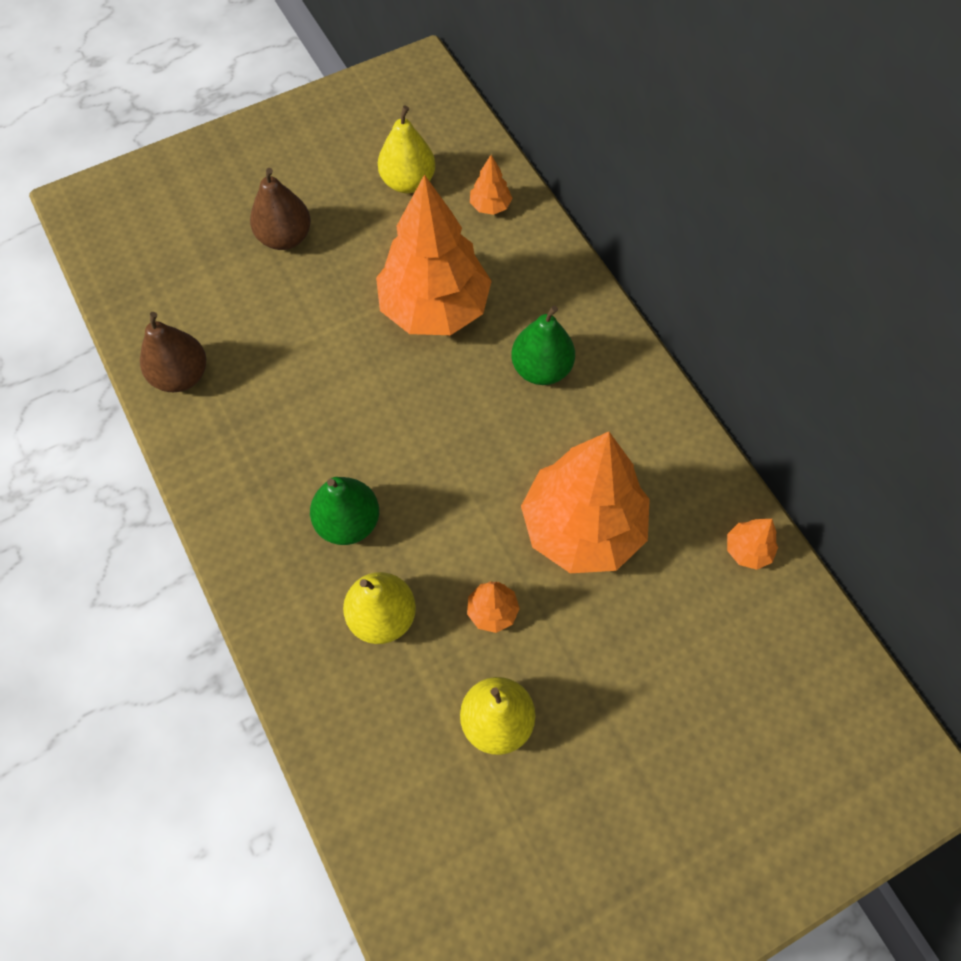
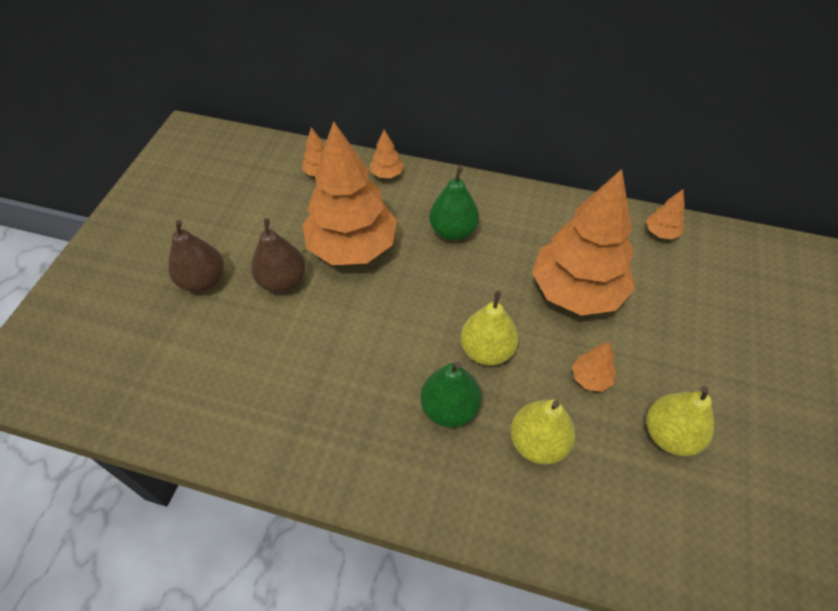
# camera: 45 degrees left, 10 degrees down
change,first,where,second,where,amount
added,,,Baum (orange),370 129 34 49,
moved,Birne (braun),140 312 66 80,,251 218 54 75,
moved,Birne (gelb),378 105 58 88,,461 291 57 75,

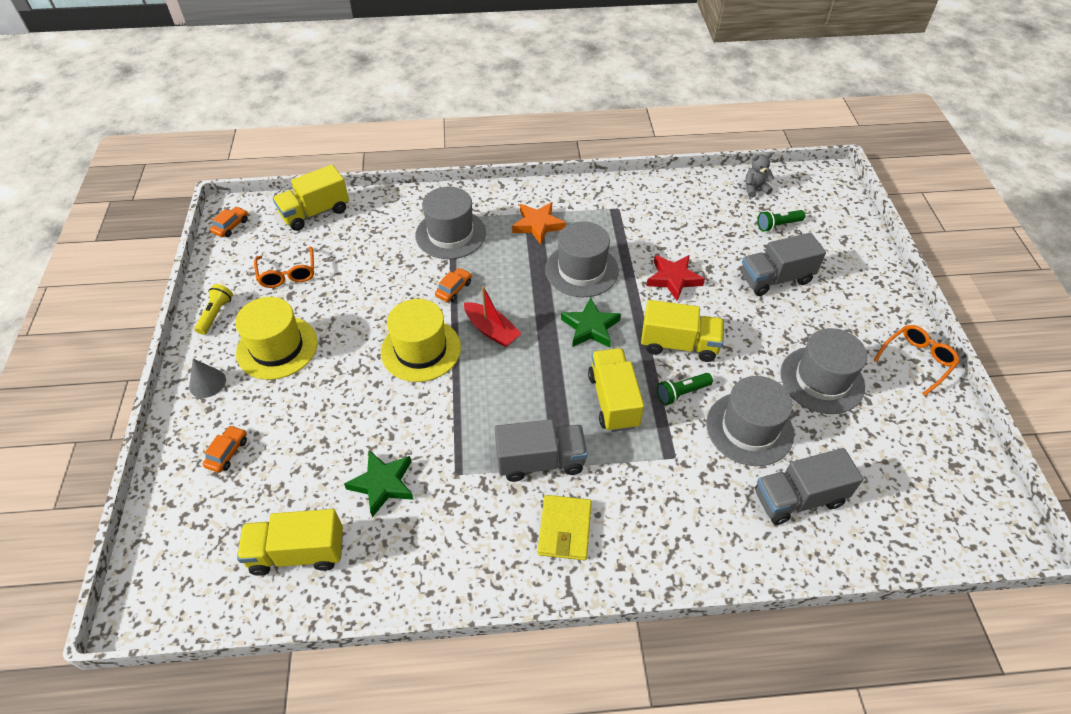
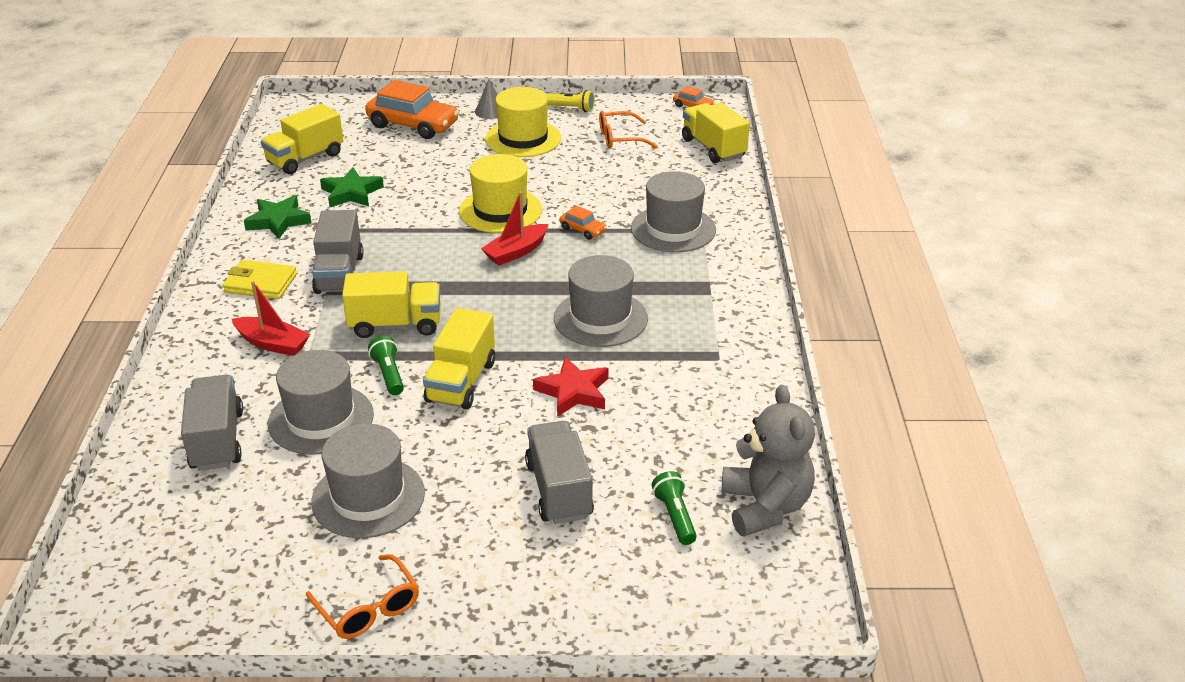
# camera: 95 degrees right, 15 degrees down
change,first,where,second,where,amount
removed,Stern (orange),512 202 54 43,,,
added,,,Boot (rot),232 281 78 75,
moved,Stern (grün),561 297 60 51,,244 195 68 44,
turned,Lastwagen (gelb),237 509 106 67,,261 104 82 70,135 degrees counterclockwise
resized,Auto (orange),203 425 44 48,,365 80 94 59,x2.17
resized,Teddybär (grau),746 152 29 46,,722 385 93 152,x1.96

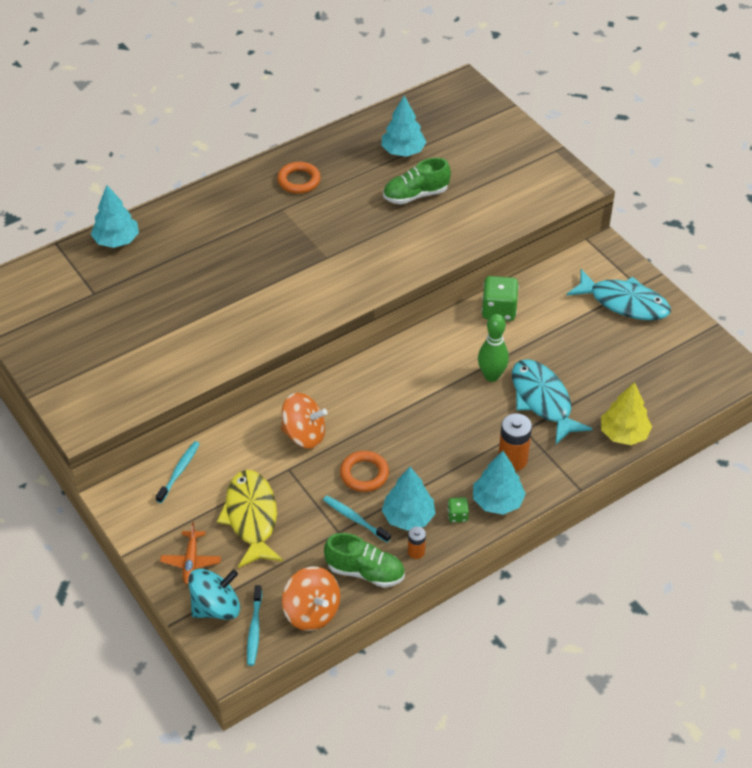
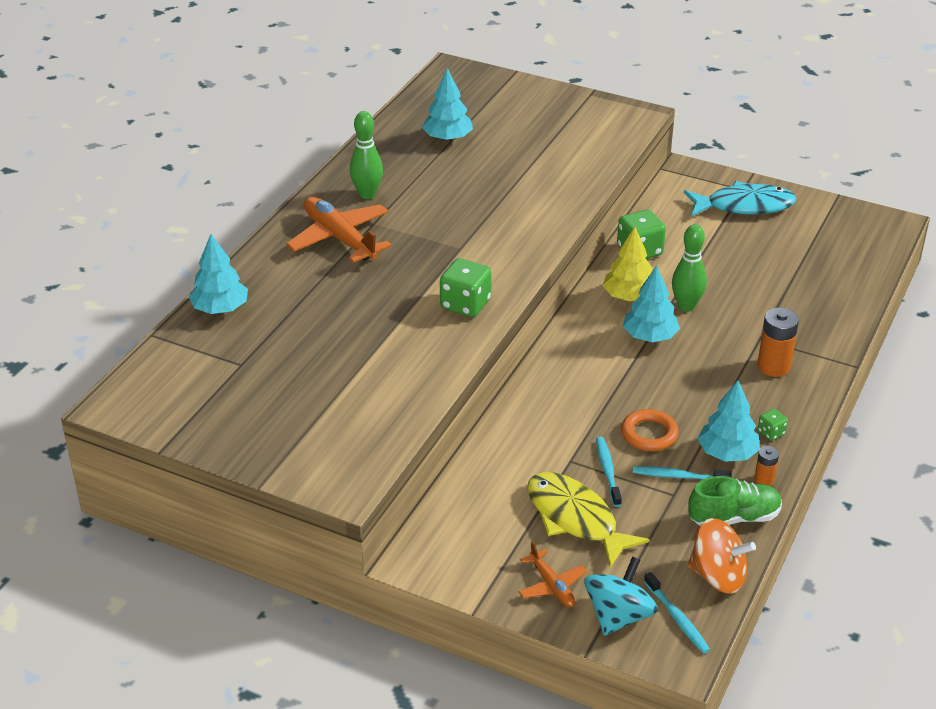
# camera: 30 degrees left, 10 degrees down
change,first,where,second,where,amount
removed,Kreisel (orange),281 393 46 56,,,
removed,Schuh (grün),383 158 68 46,,,
removed,Fisch (türkis),512 359 80 85,,,
added,,,Flugzeug (orange),286 197 106 66,
added,,,Spielwürfel (grün),440 258 51 59,
moved,Zahnbürste (türkis),156 441 44 62,,596 437 26 70,
moved,Baum (türkis),473 451 53 64,,623 266 57 76,
moved,Baum (gelb),601 382 51 63,,602 227 51 74,
replaced,Ring (orange),277 162 44 32,Bowlingkegel (grün),350 111 33 88,

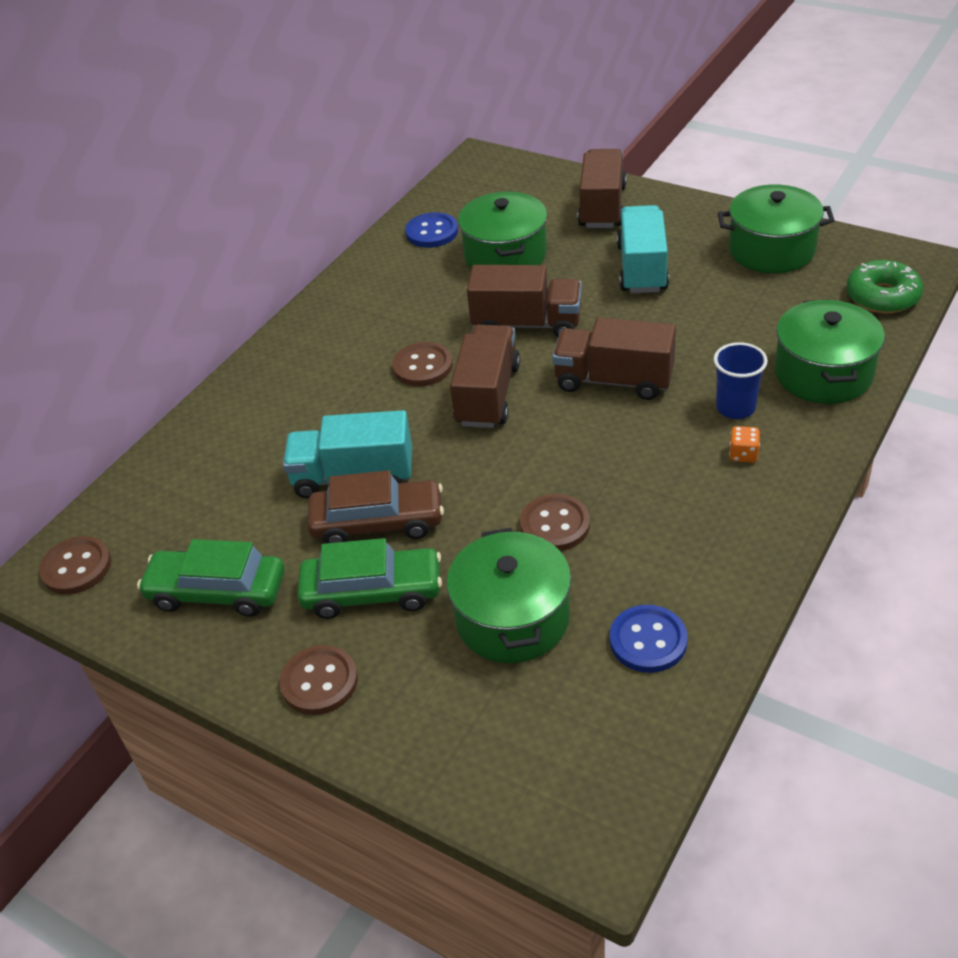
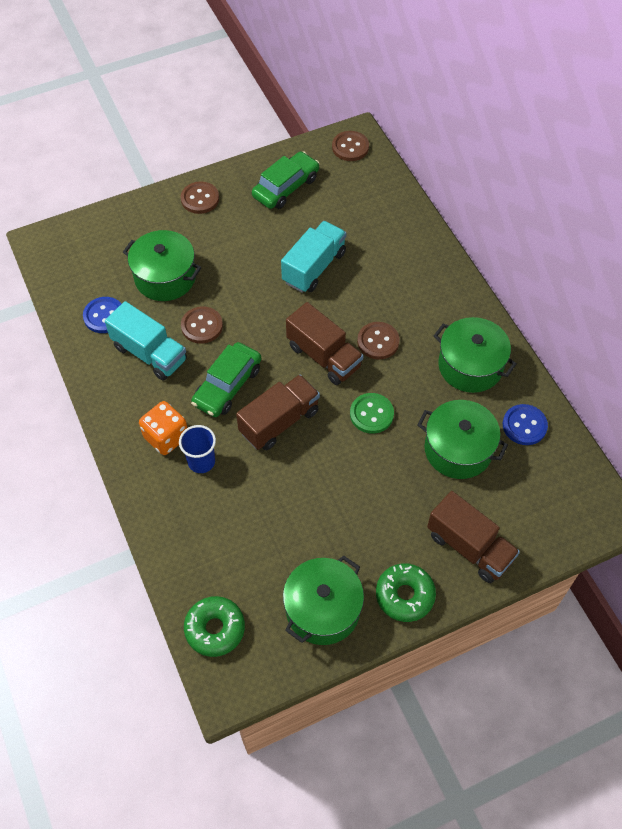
# camera: 120 degrees right, 15 degrees up
change,first,where,second,where,amount
removed,Auto (braun),307 470 137 74,,,
added,,,Donut (grün),376 564 60 58,
moved,Auto (grün),297 538 145 81,,191 342 70 75,
moved,Lastwagen (türkis),617 205 52 88,,105 301 82 80,
moved,Kochtopf (grün),775 299 110 105,,434 317 83 76,
replaced,Lastwagen (braun),467 265 115 72,Knopf (grün),350 393 44 41,
resized,Spielwürfel (orange),729 426 31 37,,139 401 49 54,x1.98

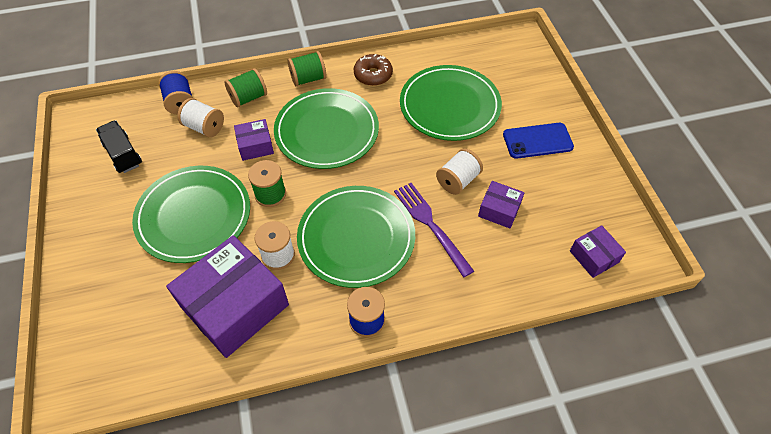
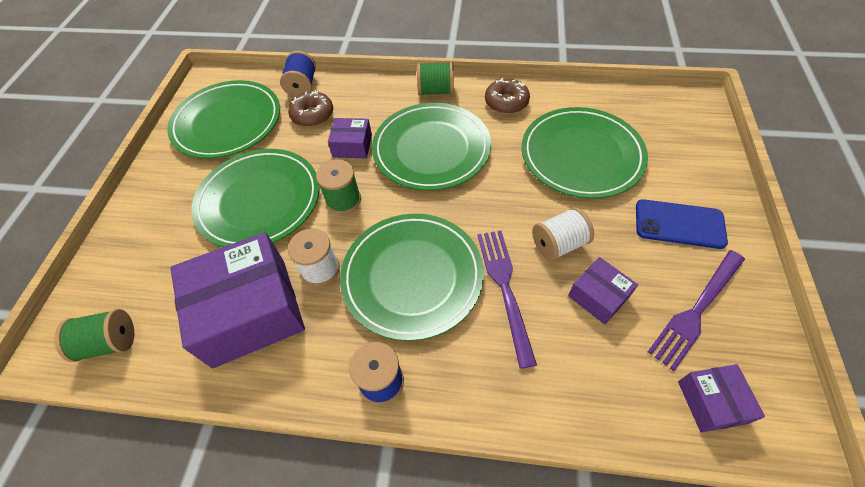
# camera: 25 degrees right, 0 degrees up
change,first,where,second,where,amount
added,,,Gabel (lila),648 250 97 121,
moved,Garnrolle (grün),225 68 42 40,,55 309 79 53,
replaced,Lastwagen (schwarz),96 120 46 53,Teller (grün),167 80 113 79,
replaced,Garnrolle (weiß),177 98 47 40,Donut (braun),288 90 45 37,

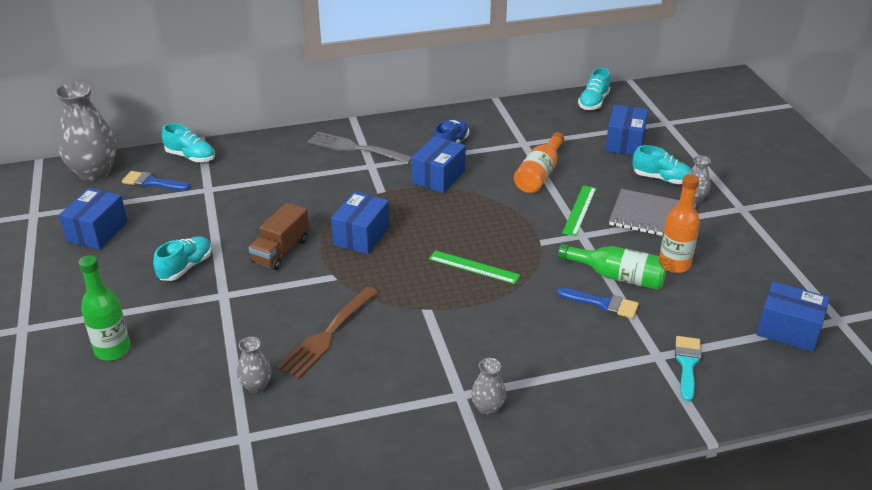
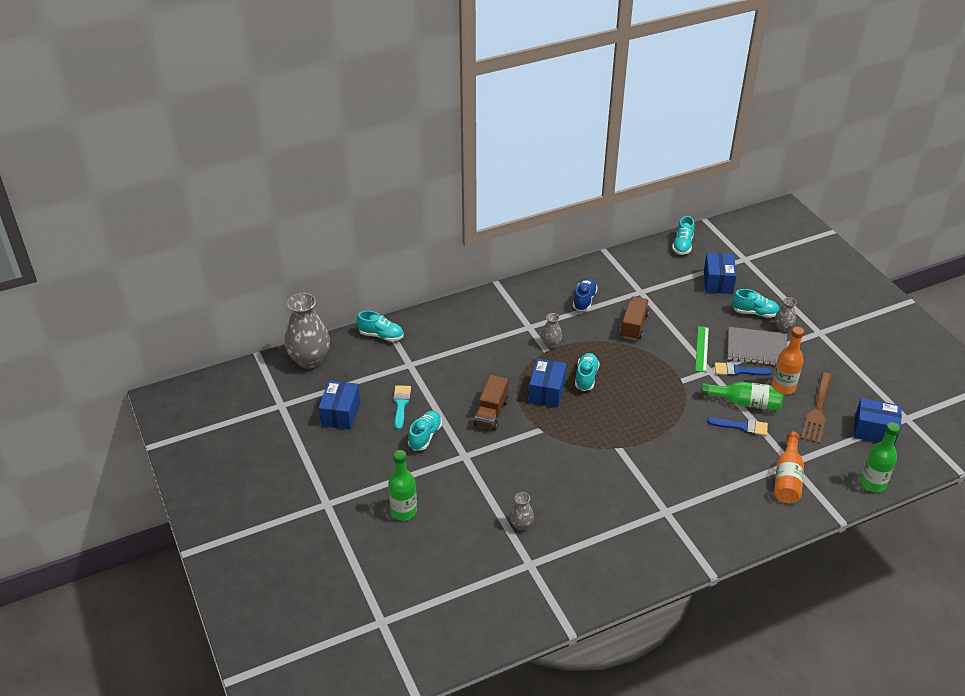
# camera: 10 degrees left, 5 degrees up
change,first,where,second,where,amount
removed,Gabel (grau),308 132 104 32,,,
removed,Schachtel (blau),412 136 54 57,,,
removed,Lineal (grün),429 250 91 34,,,
added,,,Schuh (türkis),575 353 25 38,
added,,,Lastwagen (braun),620 297 29 43,
added,,,Flasche (grün),860 422 40 71,
moved,Pinsel (blau),122 171 68 20,,715 362 57 14,
moved,Gabel (braun),277 287 101 92,,801 372 32 72,
moved,Vase (grau),471 358 35 57,,541 313 21 35,
moved,Flasche (orange),514 132 50 61,,774 432 30 71,
moved,Pinsel (türkis),675 336 26 66,,393 385 18 45,

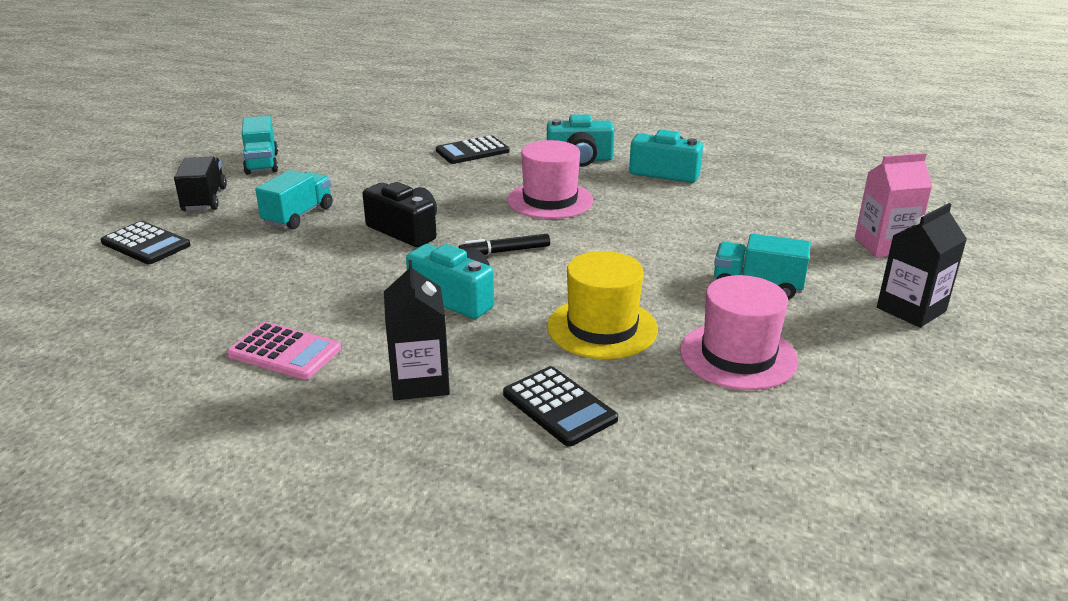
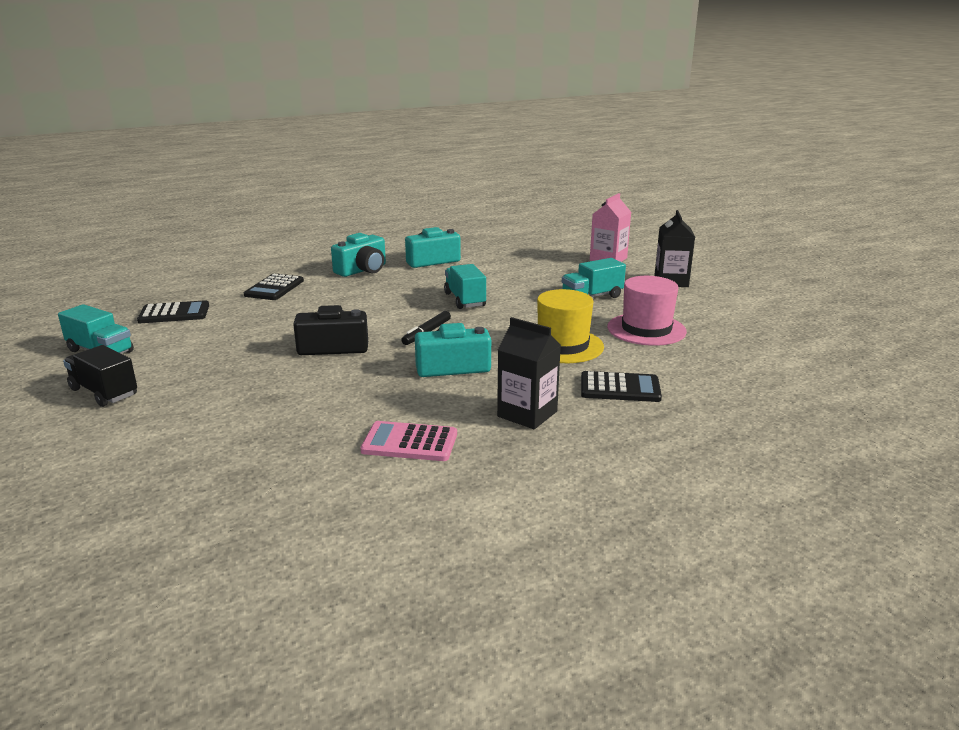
# camera: 45 degrees left, 5 degrees down
change,first,where,second,where,amount
removed,Hut (rosa),507 140 86 79,,,
moved,Taschenrechner (schwarz),100 221 91 43,,137 300 72 23,
moved,Lastwagen (türkis),255 170 78 59,,444 264 42 45,
turned,Taschenrechner (rosa),227 322 114 58,,360 421 97 40,150 degrees counterclockwise

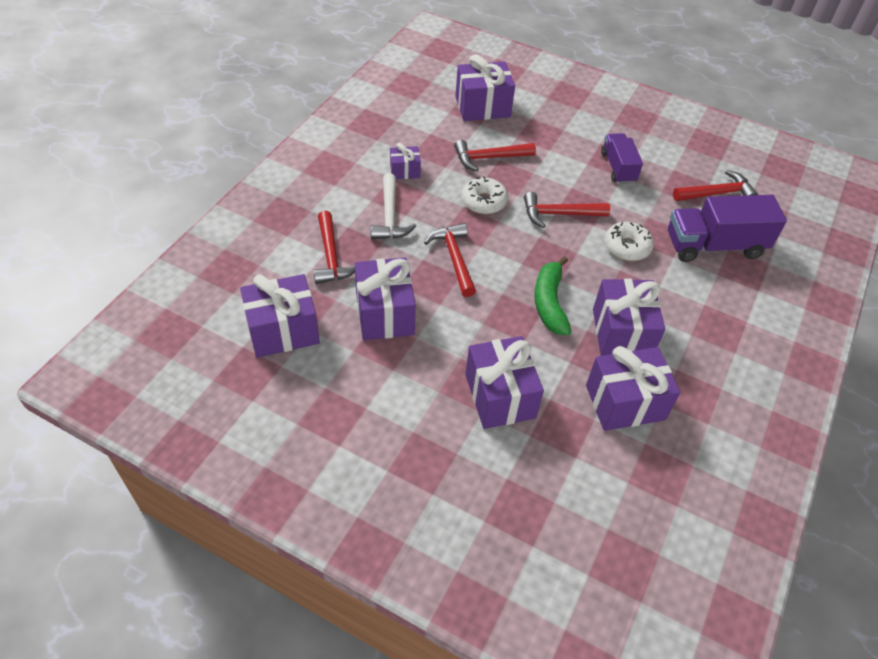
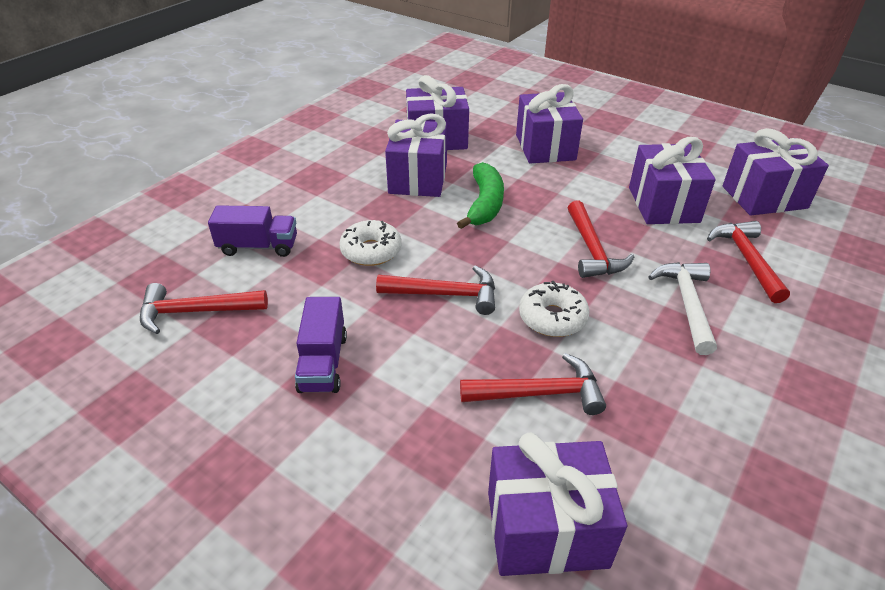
# camera: 170 degrees left, 10 degrees down
change,first,where,second,where,amount
removed,Geschenk (lila),390 143 31 36,,,
resized,Lastwagen (lila),668 195 119 67,,208 205 89 52,x0.62

